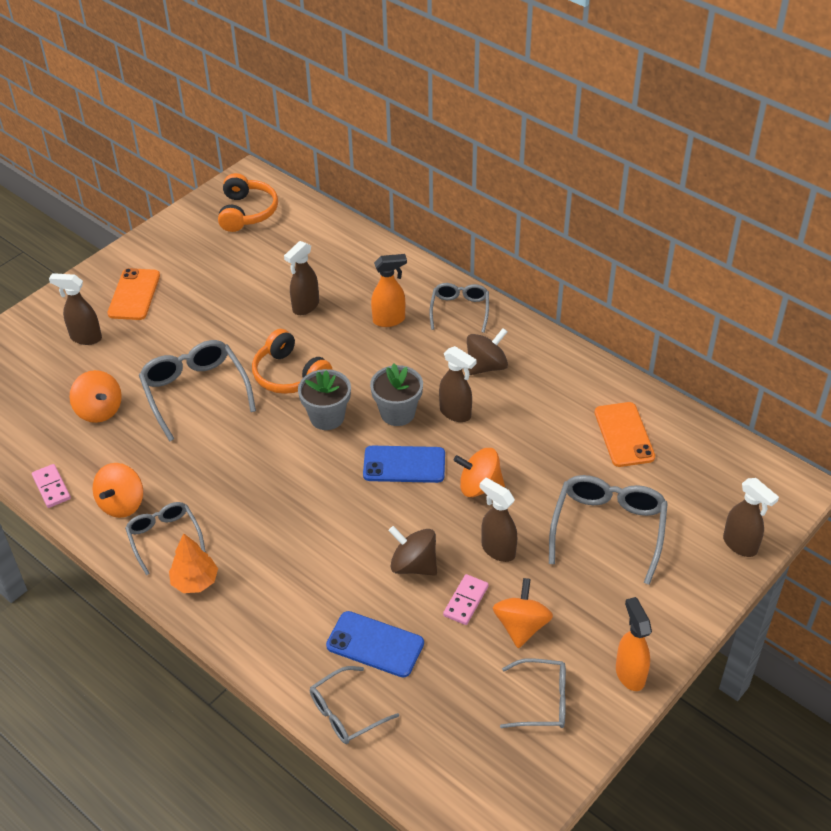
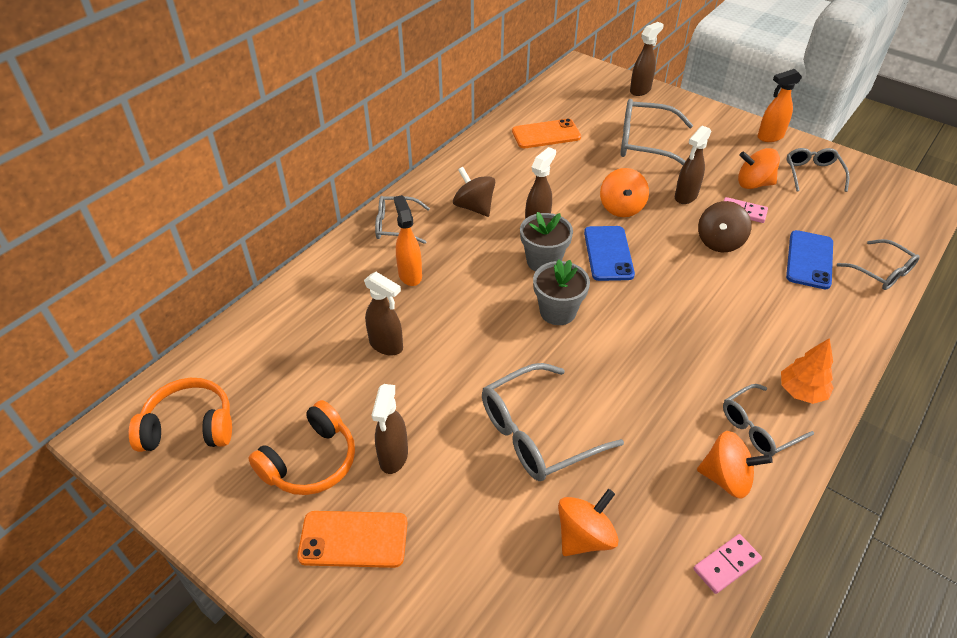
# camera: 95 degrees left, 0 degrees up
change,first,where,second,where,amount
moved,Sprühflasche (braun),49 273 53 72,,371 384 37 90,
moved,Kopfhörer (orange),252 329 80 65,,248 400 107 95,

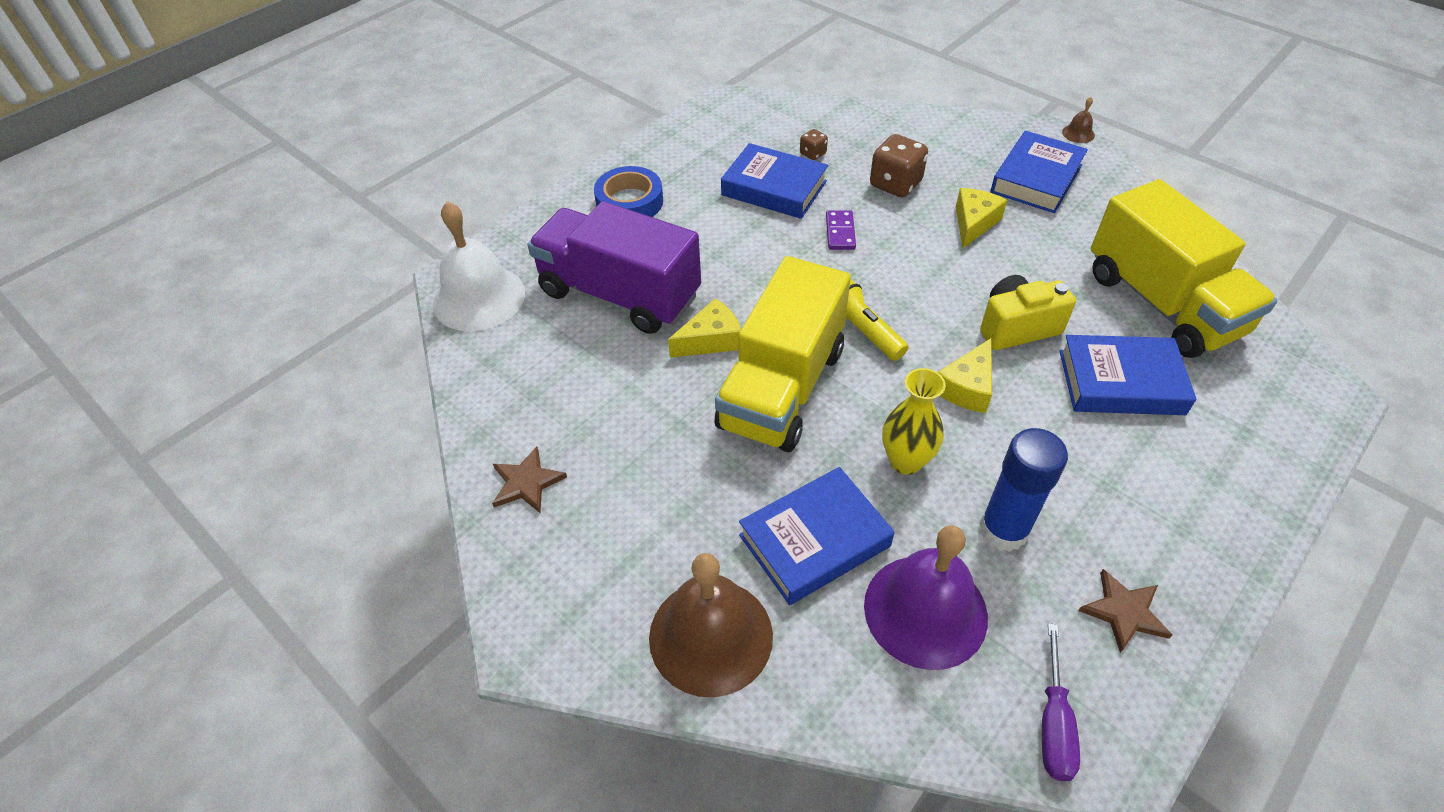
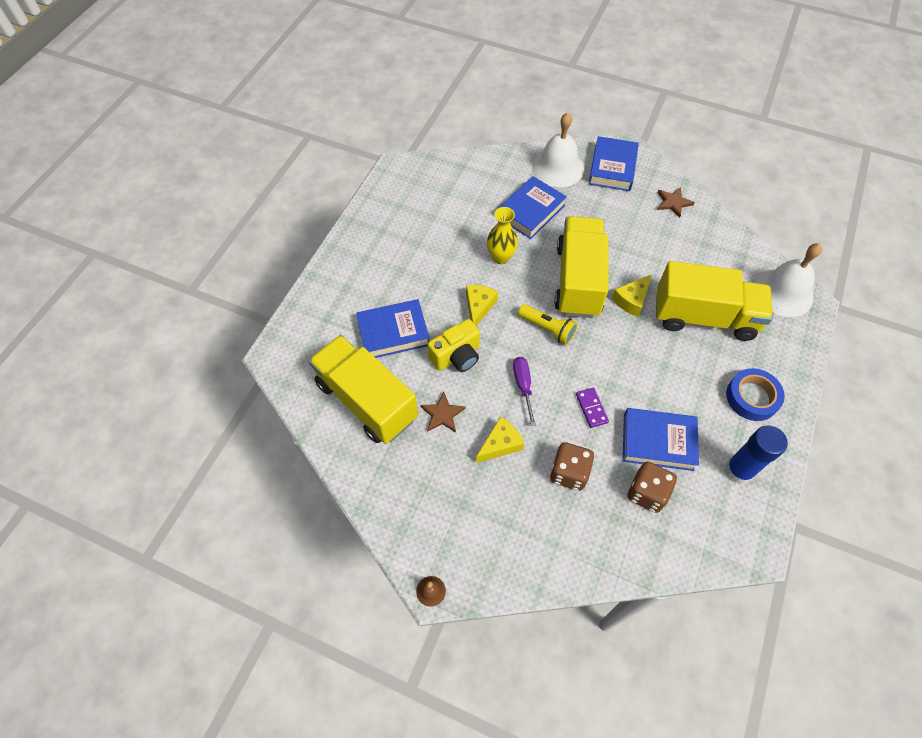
# camera: 160 degrees right, 10 degrees up
change,first,where,second,where,amount
removed,Glocke (lila),864 525 124 145,,,
moved,Klebestift (blau),979 428 89 124,,725 426 63 58,
moved,Buch (blau),990 131 98 82,,589 136 50 55,
moved,Schraubenzieher (lila),1042 623 38 158,,513 357 23 69,
moved,Stern (braun),1078 569 94 84,,420 392 46 40,
recoloured,Lastwagen (lila),527 201 174 133,Lastwagen (gelb),656 261 117 80,
recoloured,Glocke (braun),649 553 124 144,Glocke (weiß),532 112 52 75,
turned,Käse (gelb),956 188 51 60,,476 416 48 47,135 degrees counterclockwise
resized,Spielwürfel (braun),800 129 28 31,,628 462 49 51,x1.94

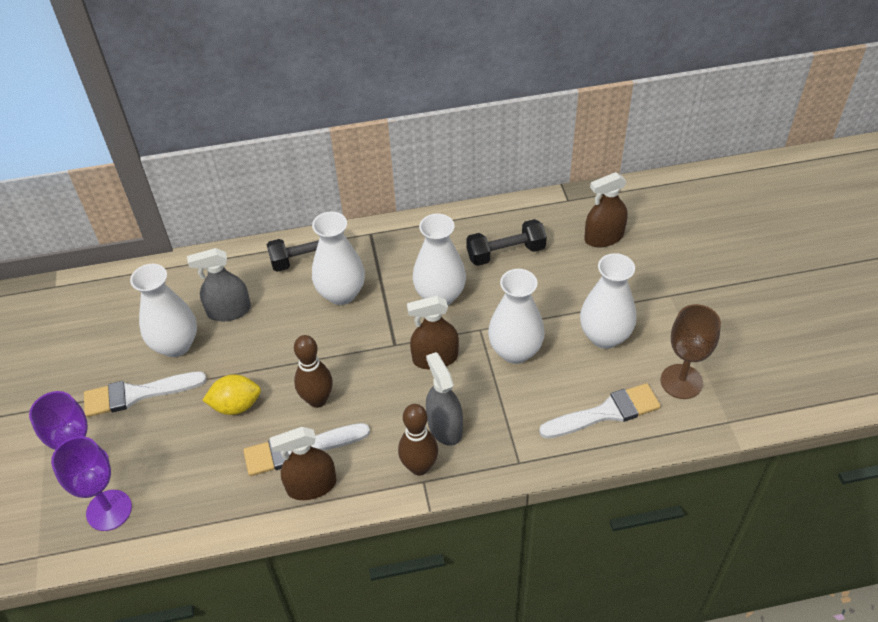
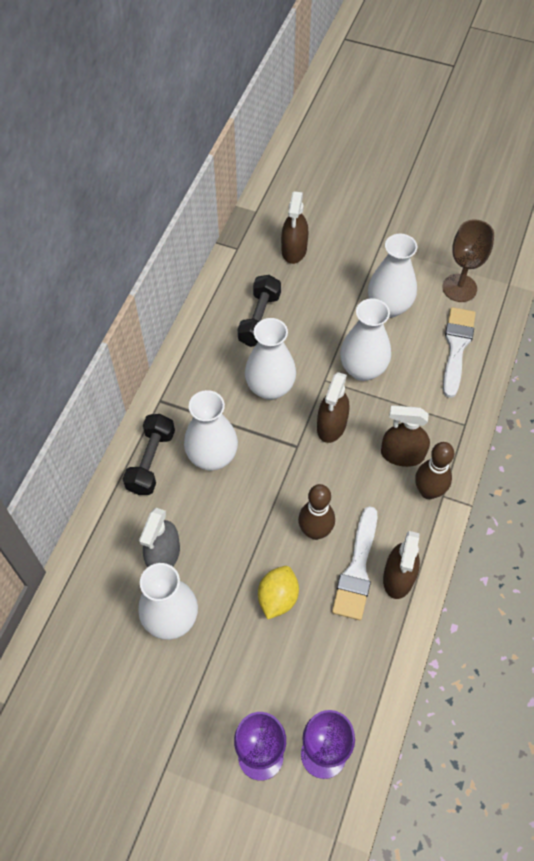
# camera: 60 degrees left, 10 degrees up
change,first,where,second,where,amount
removed,Pinsel (weiß),84 371 123 46,,,
recoloured,Sprühflasche (grau),426 352 37 94,Sprühflasche (braun),381 405 49 62,

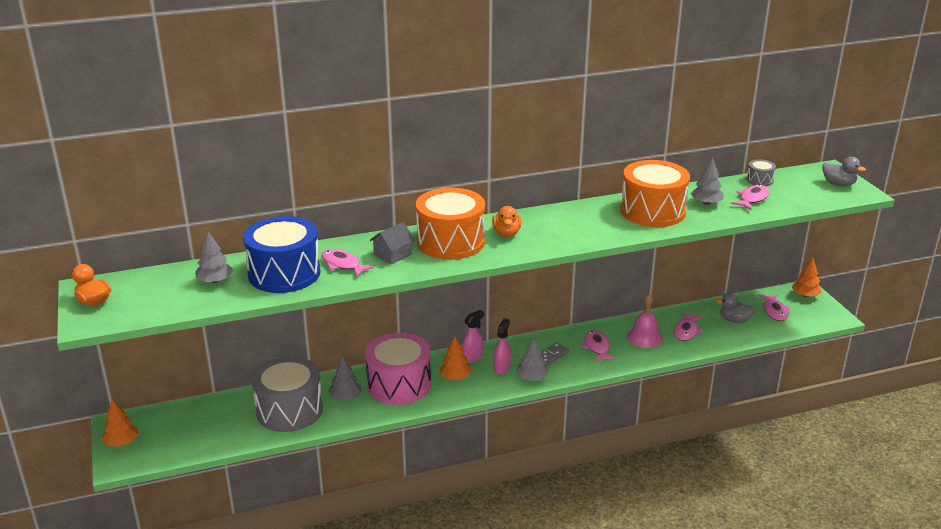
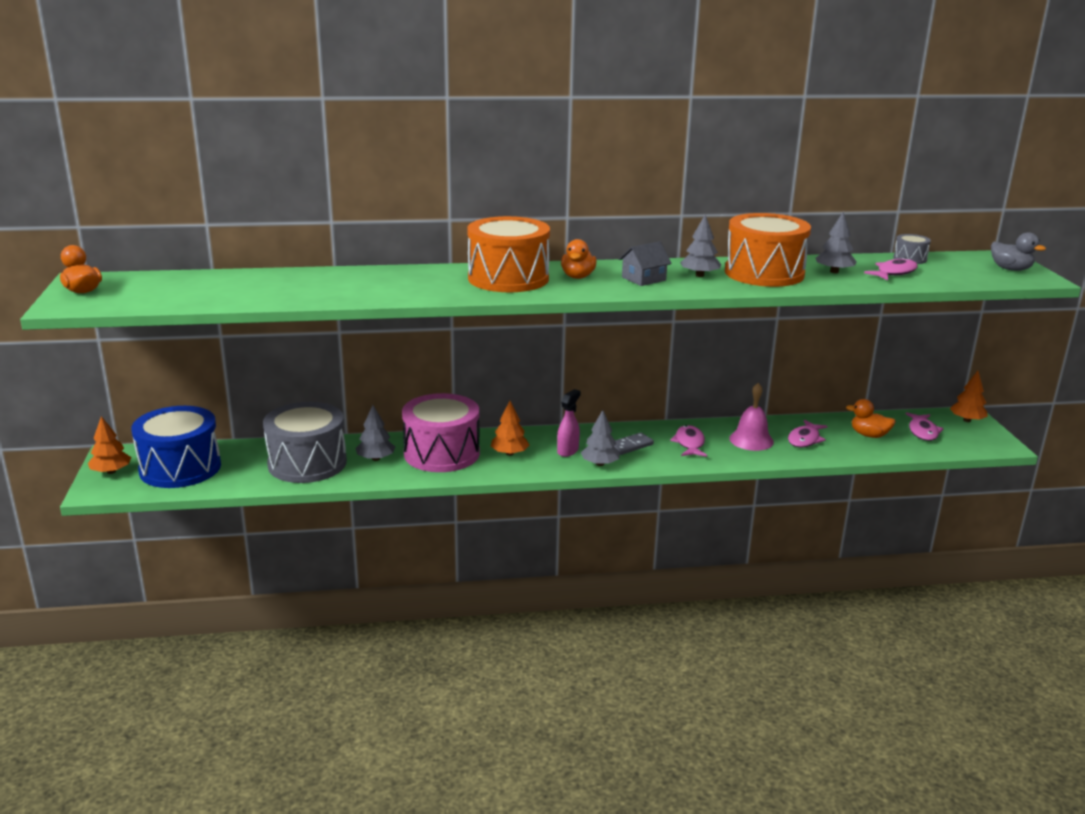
# camera: 10 degrees right, 5 degrees down
change,first,where,second,where,amount
removed,Fisch (rosa),322 249 52 28,,,
removed,Sprühflasche (rosa),462 310 22 53,,,
moved,Baum (grau),195 232 38 51,,680 214 41 63,
moved,Trommel (blau),243 216 77 77,,131 406 90 82,
moved,Haus (grau),370 222 45 42,,619 241 53 45,
recoloured,Ente (grau),715 293 41 30,Ente (orange),846 399 50 39,

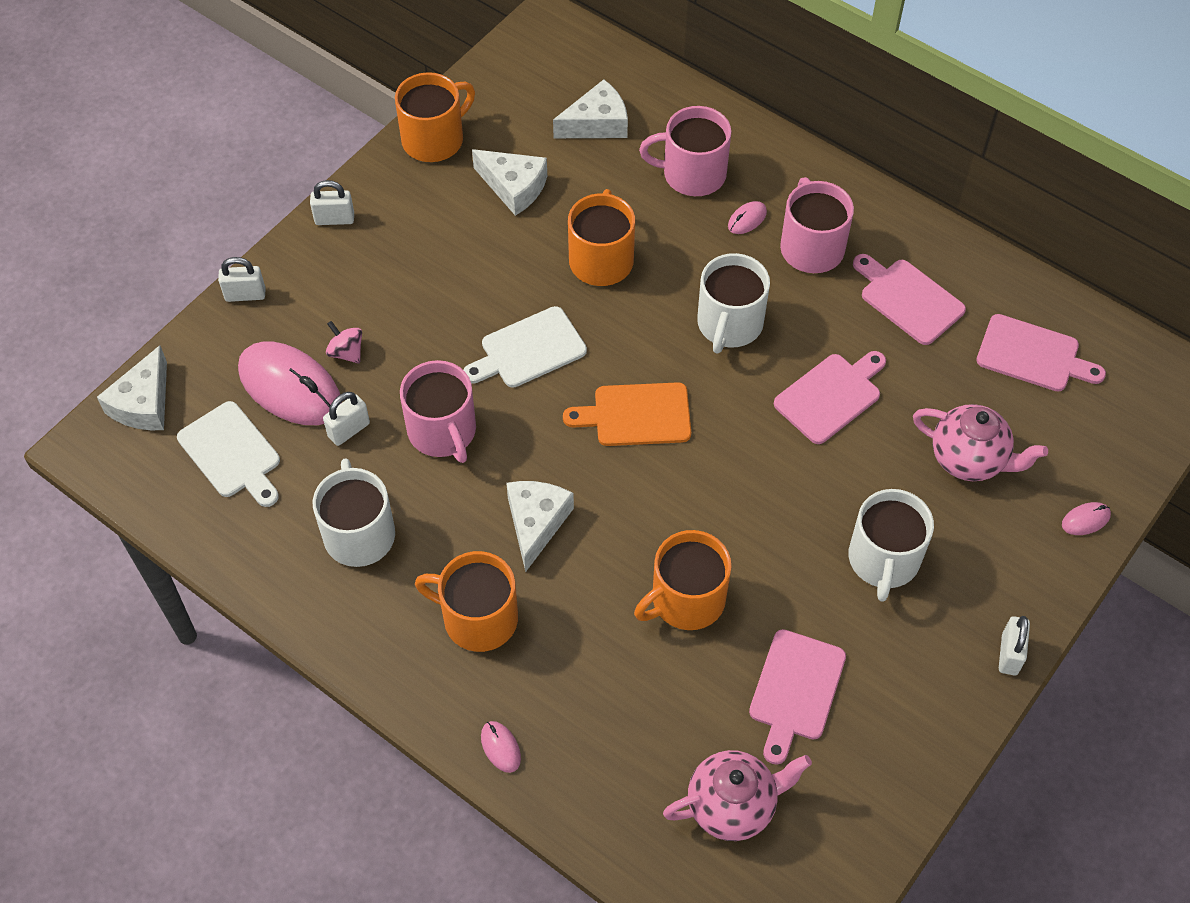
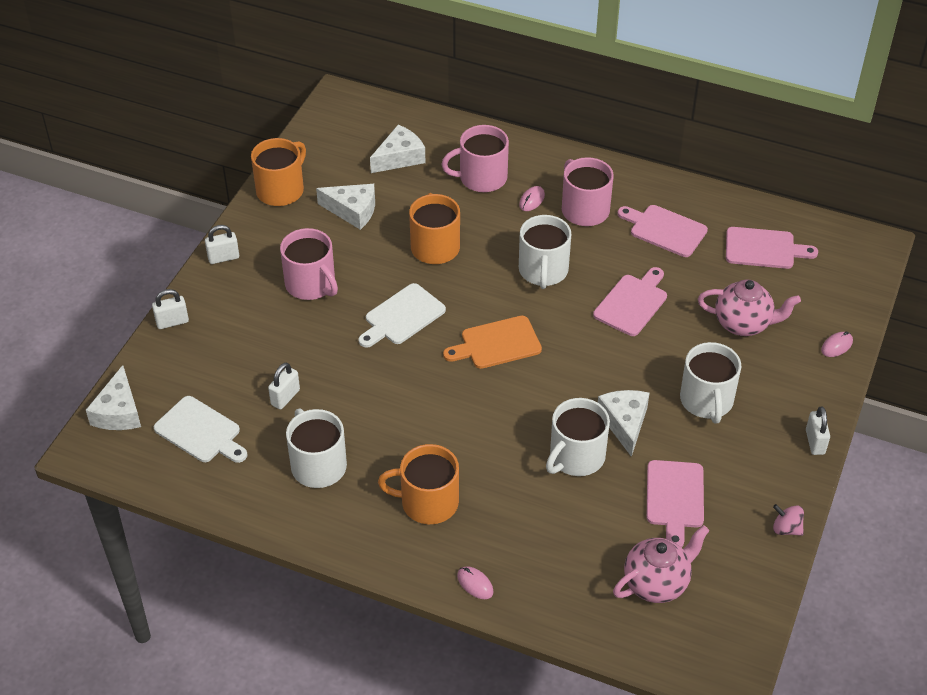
# camera: 15 degrees left, 10 degrees down
change,first,where,second,where,amount
removed,Computermaus (rosa),238 342 104 83,,,
moved,Kreisel (rosa),326 321 36 43,,773 504 31 32,
moved,Tasse (rosa),400 360 76 103,,280 228 58 72,
moved,Käse (weiß),506 481 68 91,,598 390 51 67,
recoloured,Tasse (orange),634 530 98 100,Tasse (weiß),546 398 64 78,

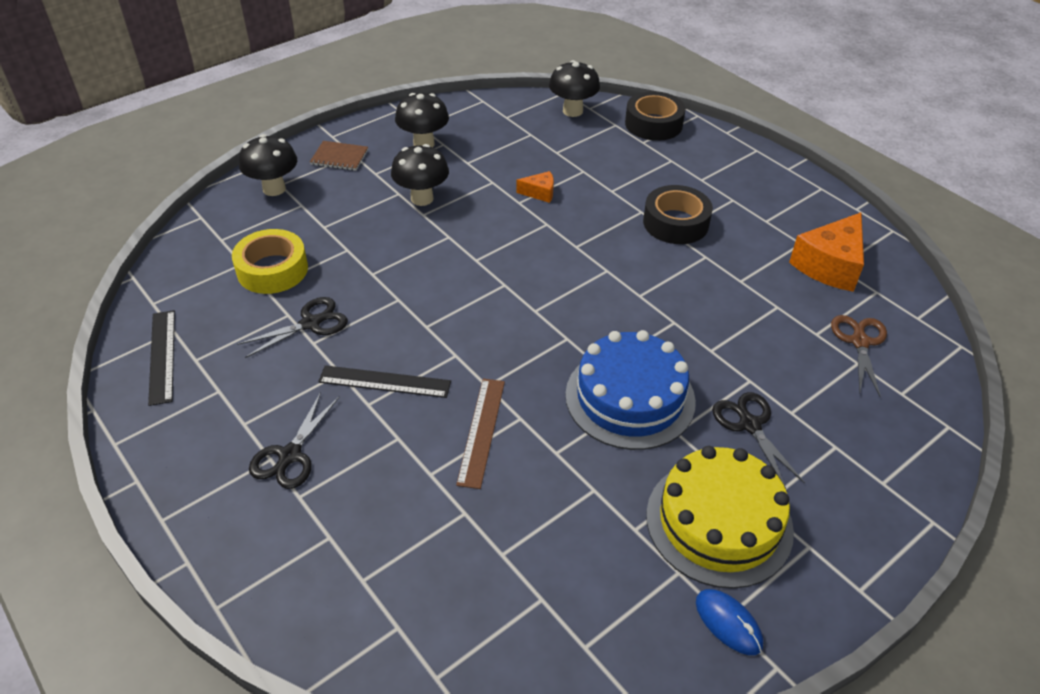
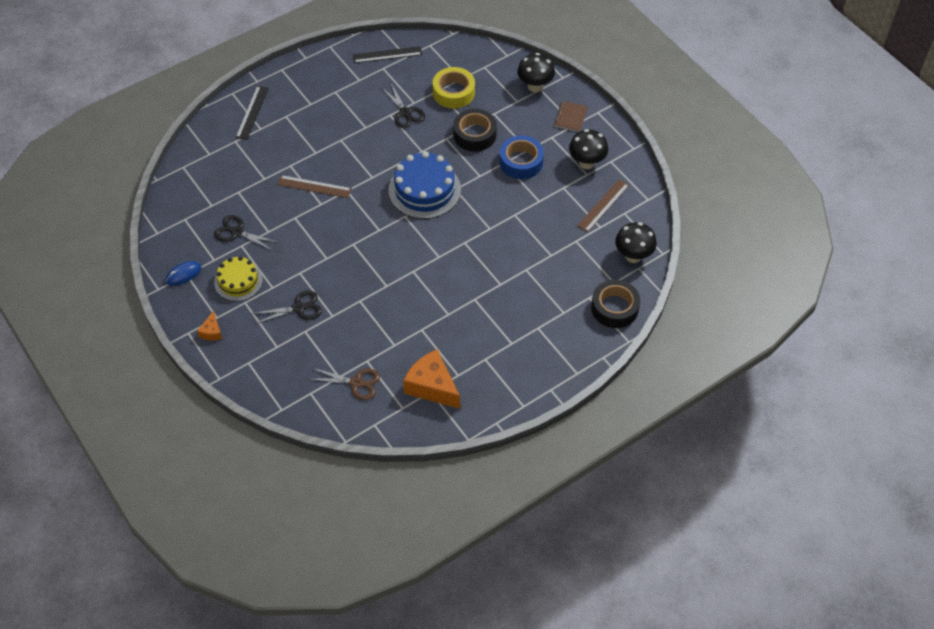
# camera: 95 degrees right, 10 degrees up
change,first,where,second,where,amount
added,,,Lineal (braun),577 179 52 53,
moved,Schere (schwarz),249 392 90 97,,214 215 65 36,
moved,Lineal (schwarz),318 365 133 33,,236 86 33 54,
moved,Käse (orange),516 171 38 32,,197 311 25 29,
moved,Kuchen (blau),565 330 131 120,,388 151 73 68,
moved,Klebeband (schwarz),643 185 70 59,,453 109 44 43,
replaced,Pilz (schwarz),391 144 58 62,Klebeband (blau),499 135 45 44,
resized,Kuchen (gelb),646 446 148 143,,214 256 49 45,x0.63

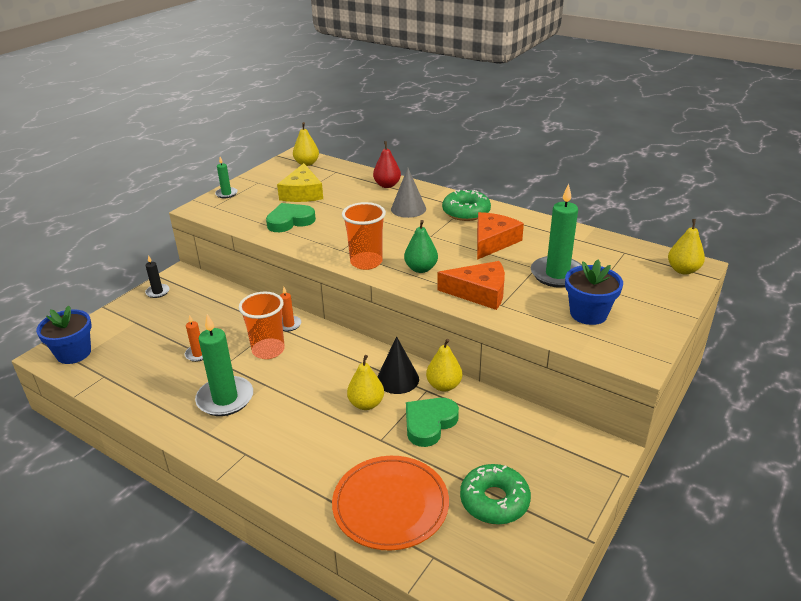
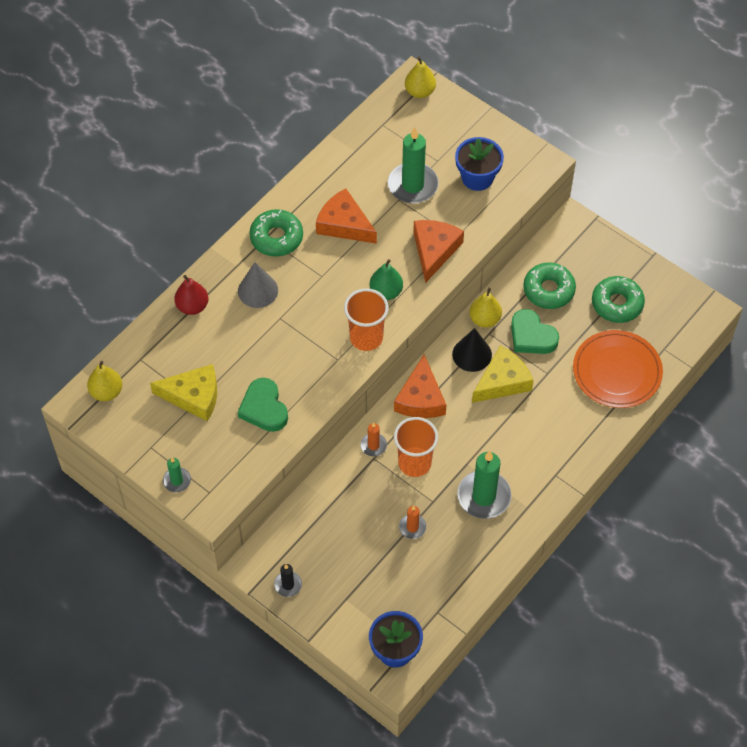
# camera: 85 degrees left, 25 degrees up
change,first,where,second,where,amount
added,,,Käse (orange),394 355 52 63,
added,,,Donut (grün),523 263 53 46,
replaced,Birne (gelb),347 355 37 55,Käse (gelb),472 345 62 58,

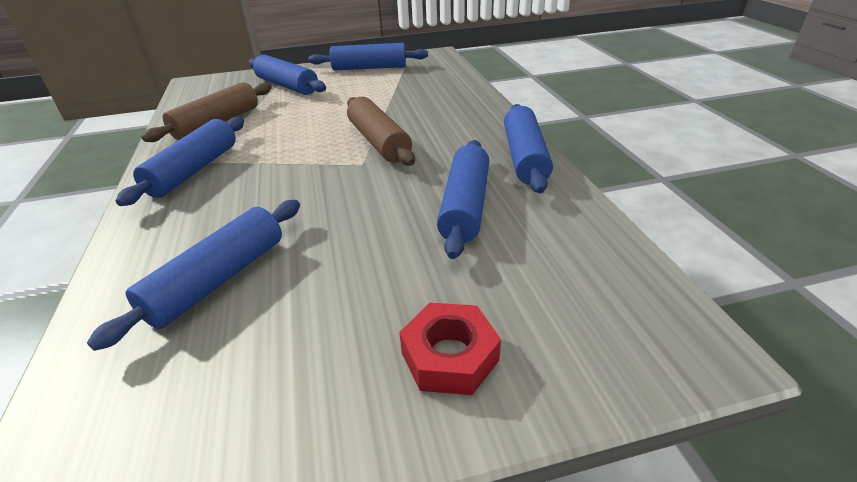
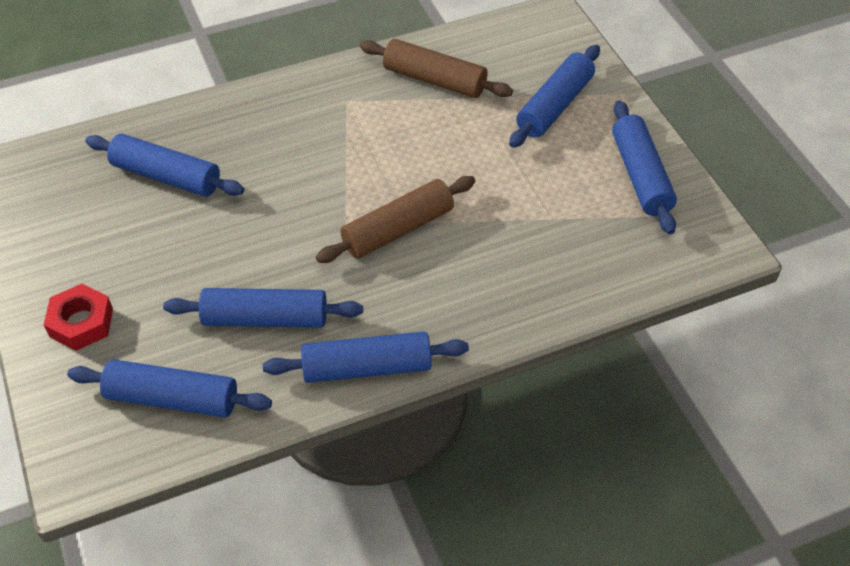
# camera: 80 degrees right, 15 degrees up
change,first,where,second,where,amount
moved,Nudelholz (blau),116 117 128 89,,67 359 205 58,

